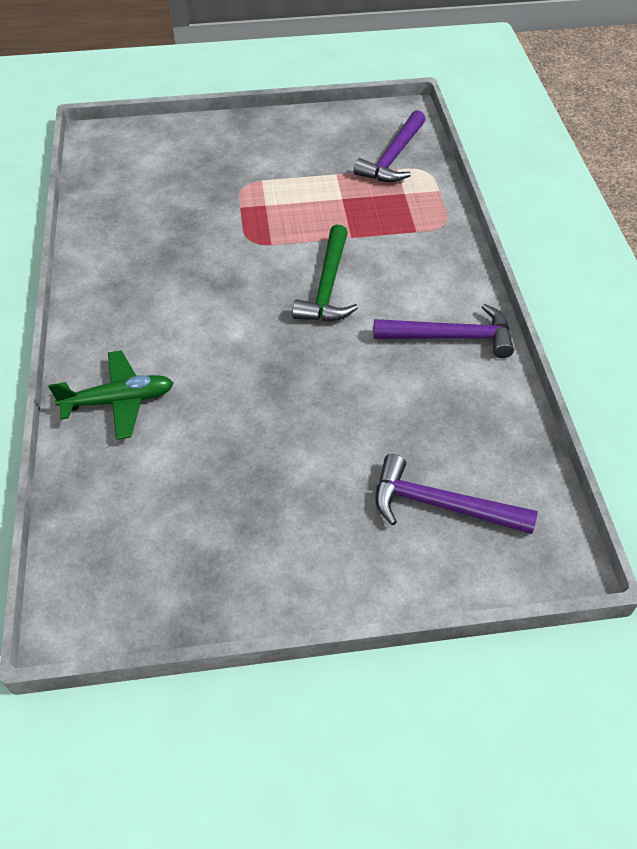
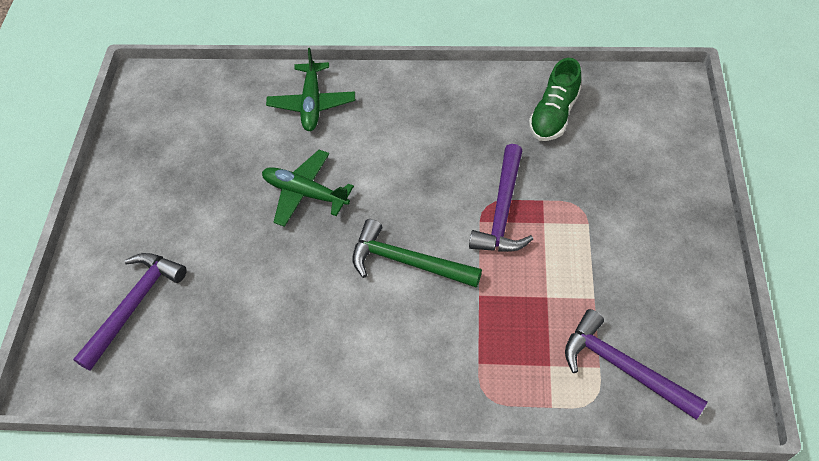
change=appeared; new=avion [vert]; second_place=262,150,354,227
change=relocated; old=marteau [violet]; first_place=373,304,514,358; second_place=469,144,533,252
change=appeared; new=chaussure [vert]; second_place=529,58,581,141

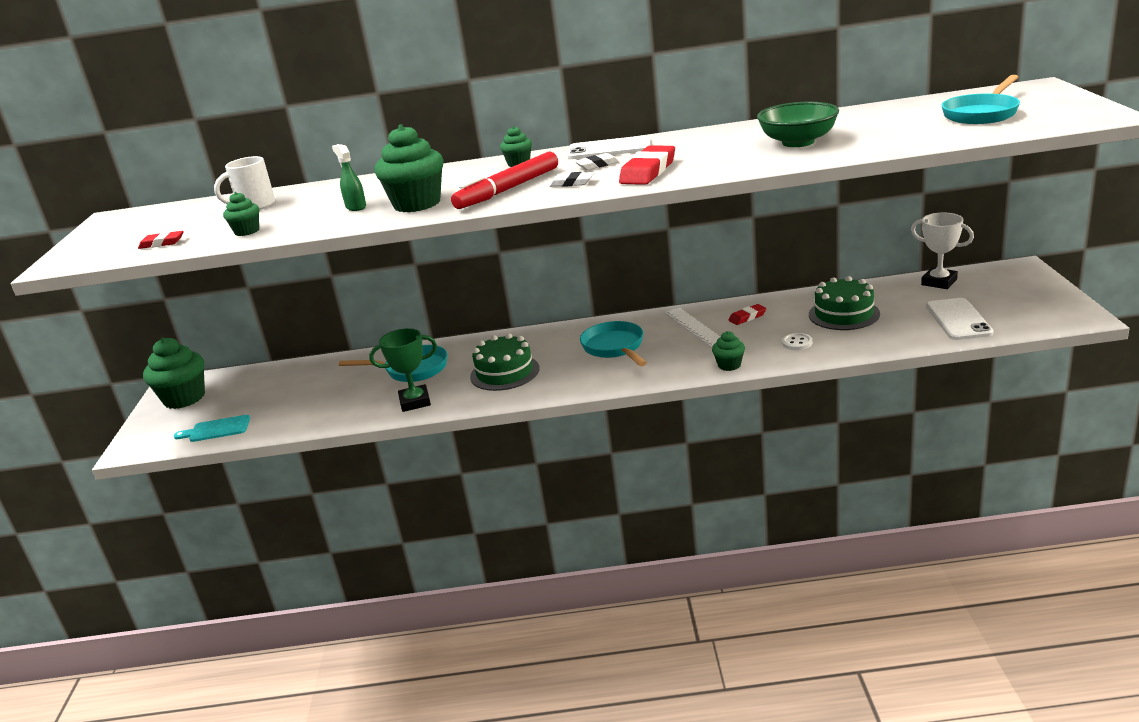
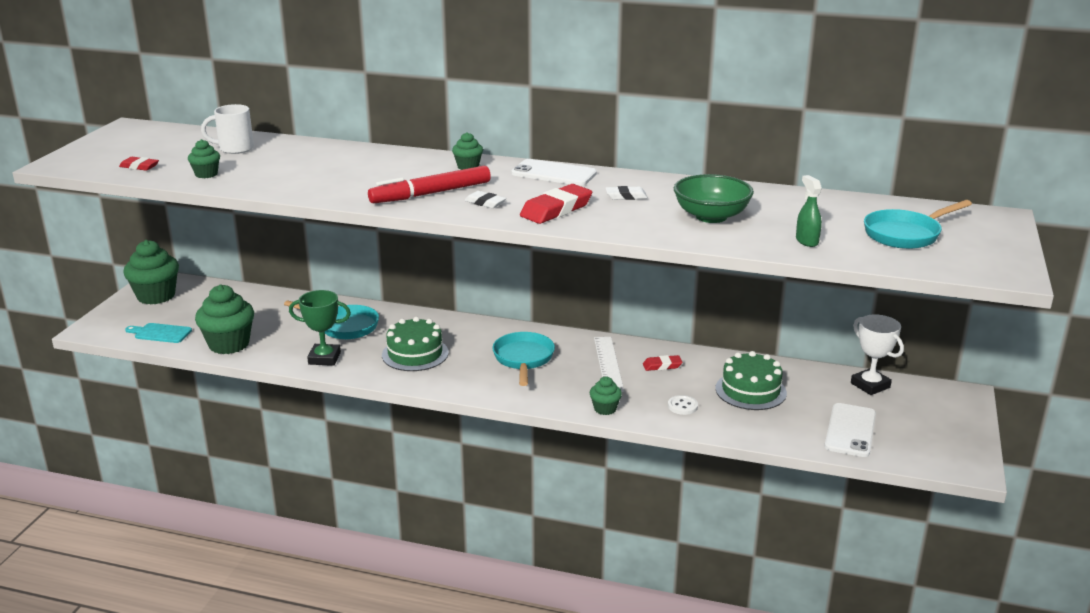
change=relocated; old=muffin [vert]; first_place=374,124,444,212; second_place=195,284,254,354
change=relocated; old=gomme [blanc]; first_place=575,153,620,170; second_place=606,186,648,200
change=relocated; old=vaporisateur [vert]; first_place=332,144,366,211; second_place=796,175,822,247

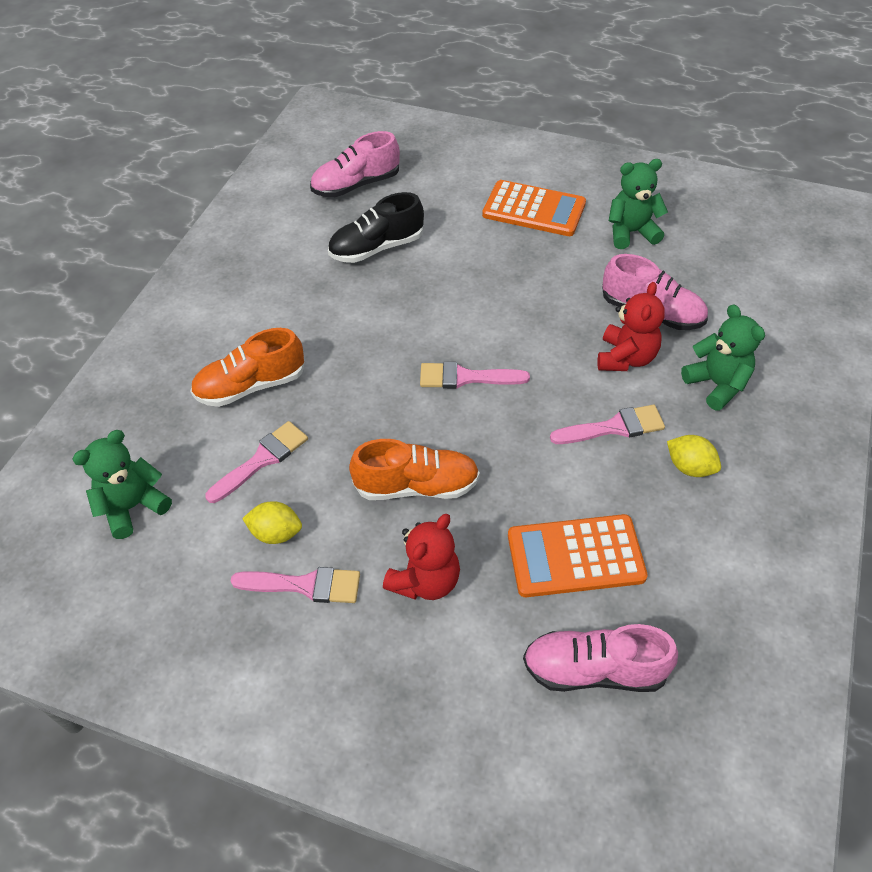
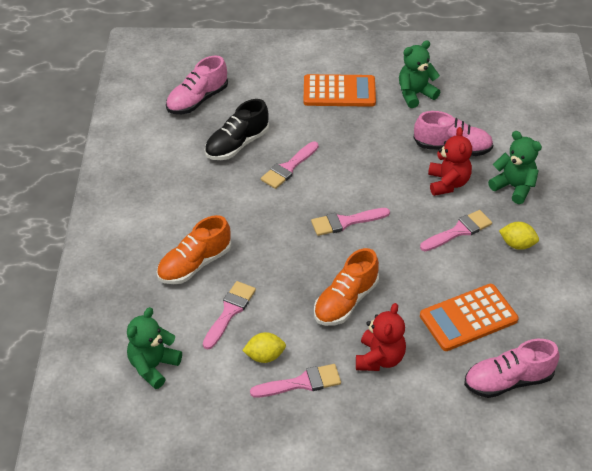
change=appeared; new=pinceau [rose]; second_place=261,142,319,189
change=spun; old=chaussure [orange]; first_place=349,439,480,500; second_place=314,248,379,326; degrees=150

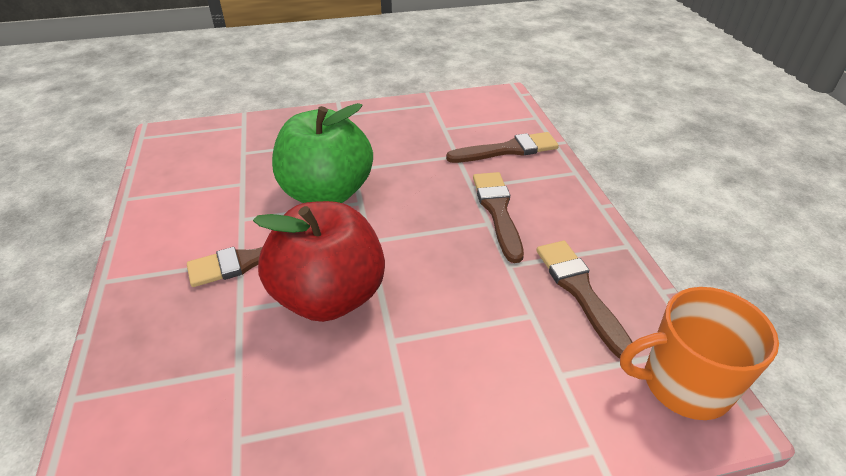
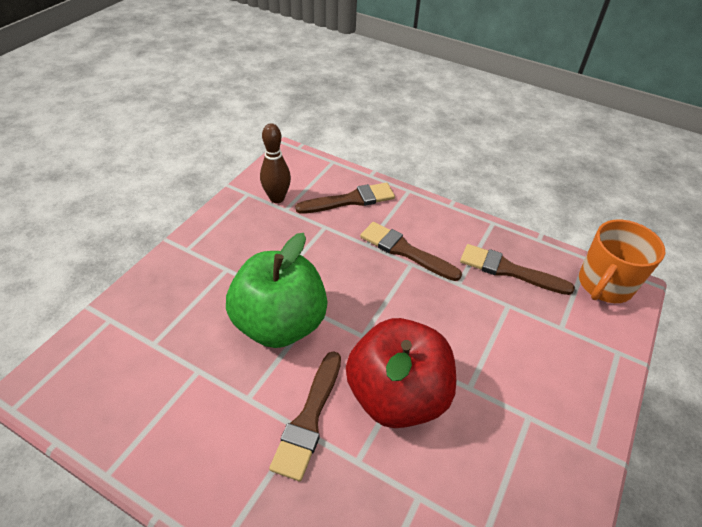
change=appeared; new=quille [marron]; second_place=260,123,291,203
change=spun; old=pinceau [marron]; first_place=446,132,559,163; second_place=295,183,395,214; degrees=45

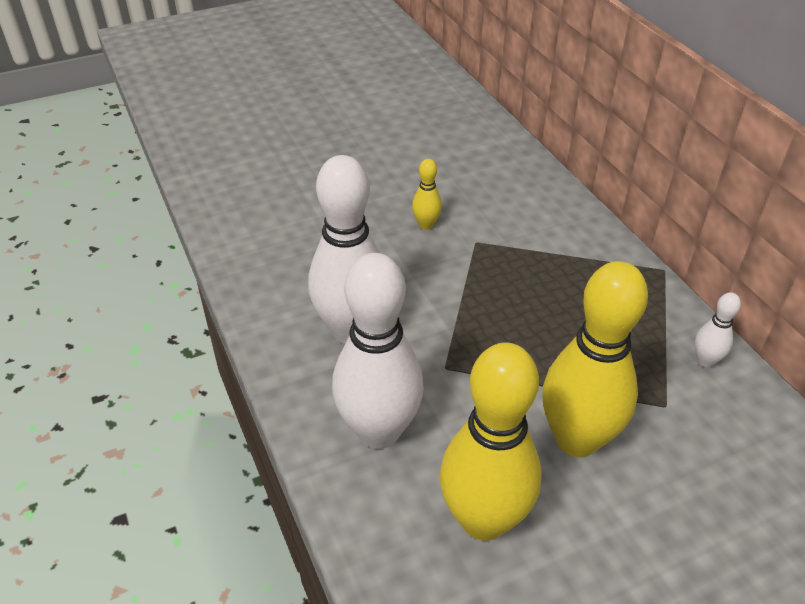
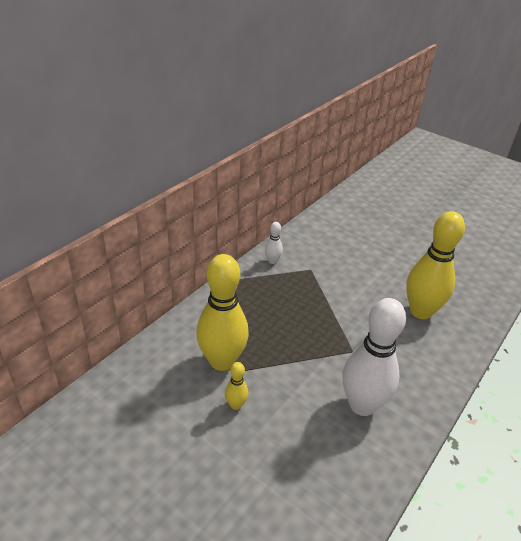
change=relocated; old=quille [jaune]; first_place=542,261,648,457; second_place=196,254,249,371
change=missing; old=quille [blanc]; first_place=332,253,424,449

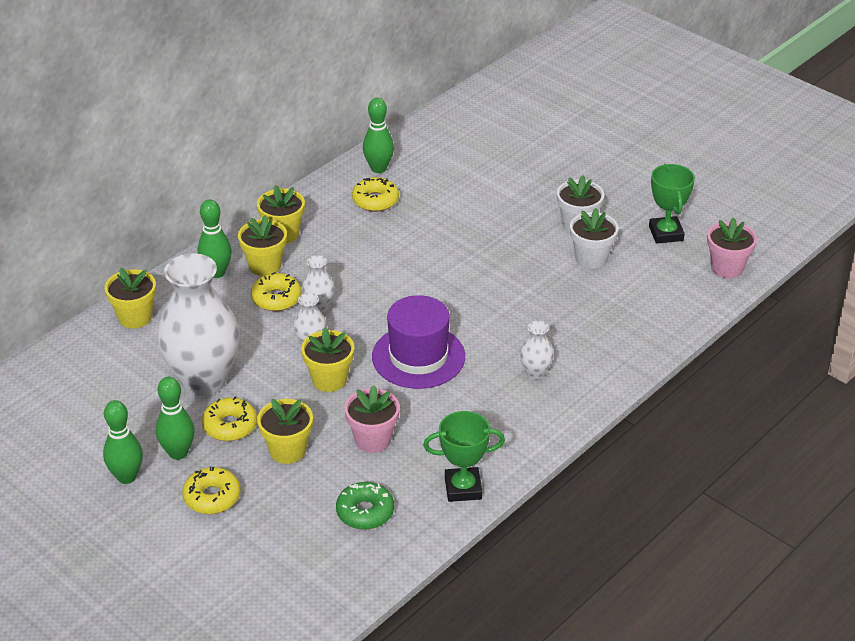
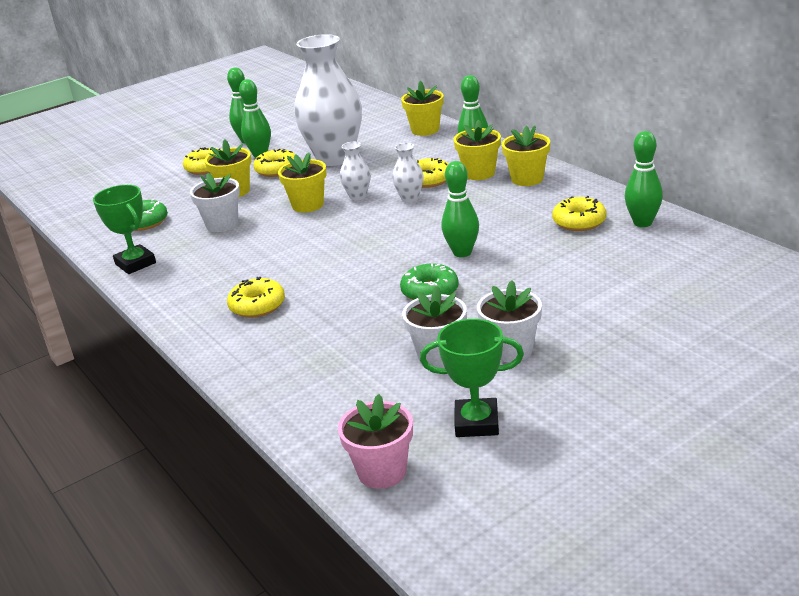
change=spun; old=trophée [vert]; first_place=423,411,505,502; second_place=93,185,156,274; degrees=-45
change=colour; old=pot de fleurs [rose]; new=pot de fleurs [blanc]; first_place=344,385,400,453; second_place=190,173,240,232
change=exchanged; old=vase [blanc]; new=beignet [jaune]; first_place=520,321,554,379; second_place=227,277,285,318
change=appeared; new=beignet [vert]; second_place=400,263,459,300
change=appeared; new=quille [vert]; second_place=442,161,479,257
change=missing; old=chapeau [violet]; first_place=372,295,465,389

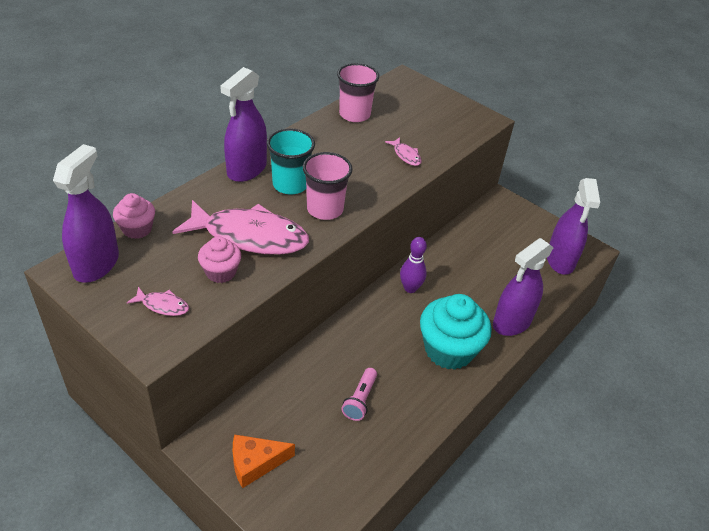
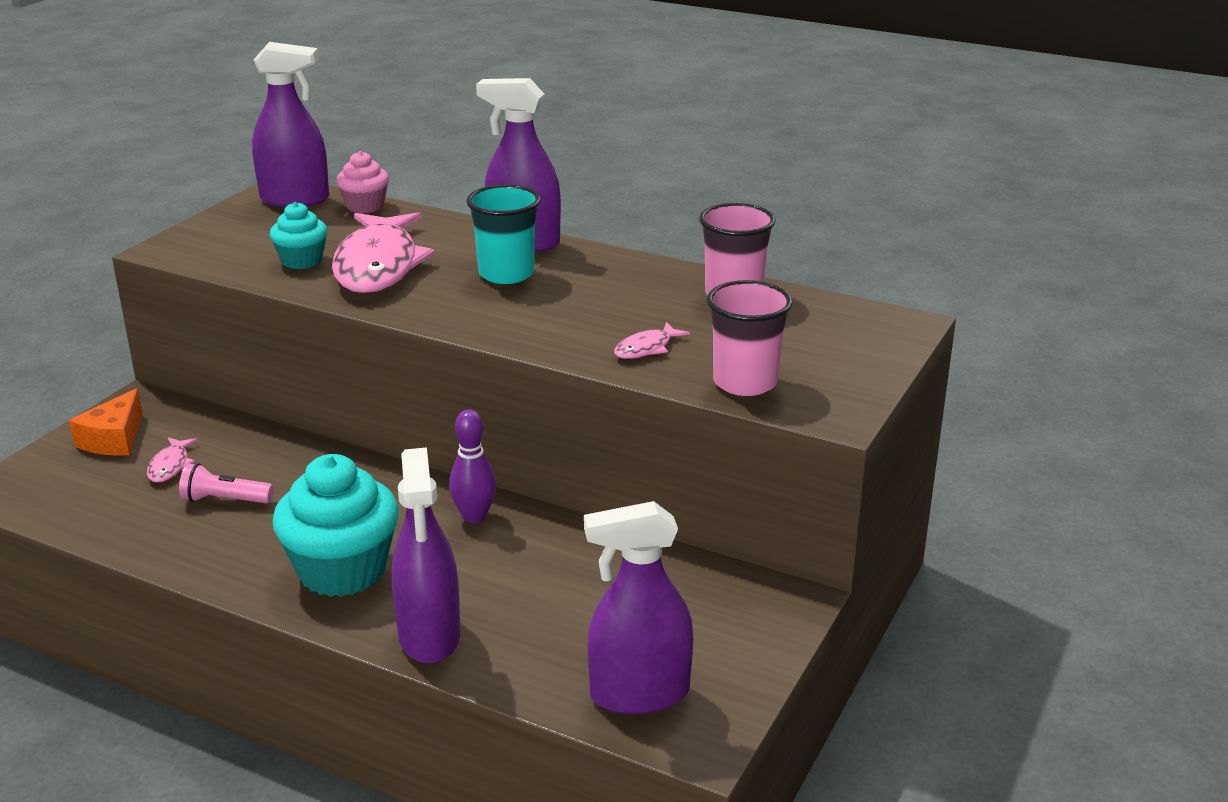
change=spun; old=fromage [orange]; first_place=233,434,295,488; second_place=69,388,143,456; degrees=-135
change=relocated; old=poisson [rose]; first_place=127,287,189,316; second_place=147,437,198,482
change=colour; old=muffin [rose]; new=muffin [turquoise]; first_place=198,236,241,283; second_place=270,202,328,269
change=spun; old=vaporisateur [violet]; first_place=493,238,553,336; second_place=392,447,460,664; degrees=-135
change=relocated; old=gobelet [rose]; first_place=303,152,353,220; second_place=707,280,793,396

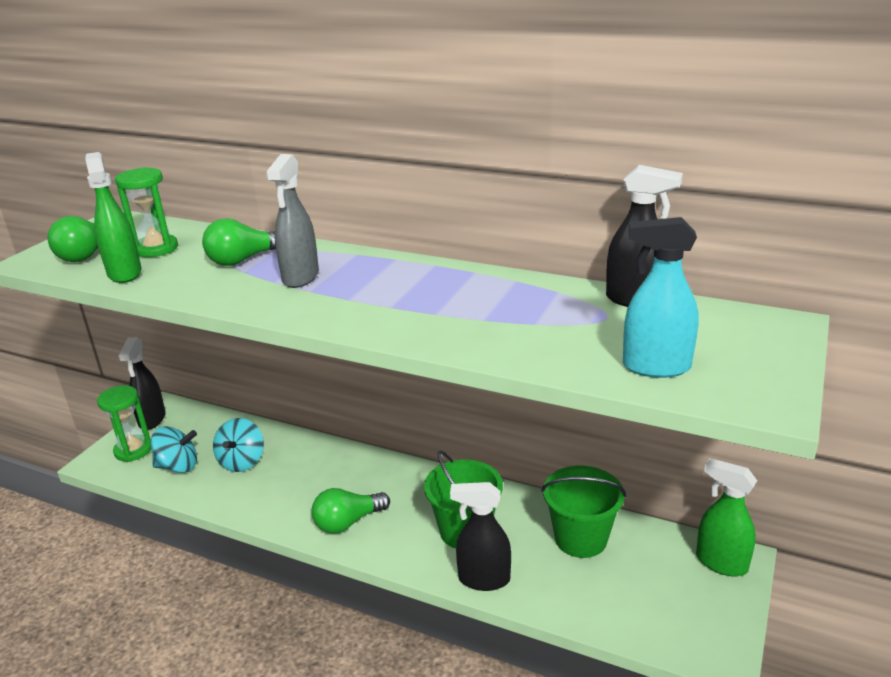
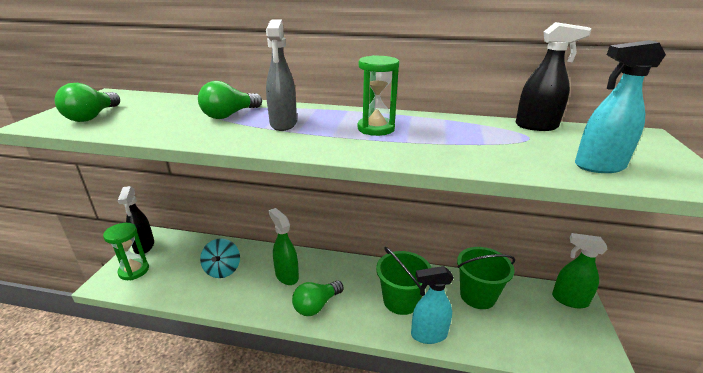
change=relocated; old=vaporisateur [vert]; first_place=85,152,142,283; second_place=269,208,299,285
change=relocated; old=sablier [vert]; first_place=115,167,178,257; second_place=357,55,399,136
change=colour; old=vaporisateur [noir]; new=vaporisateur [turquoise]; first_place=450,482,511,591; second_place=411,266,454,344
change=missing; old=toupie [turquoise]; first_place=151,426,197,473

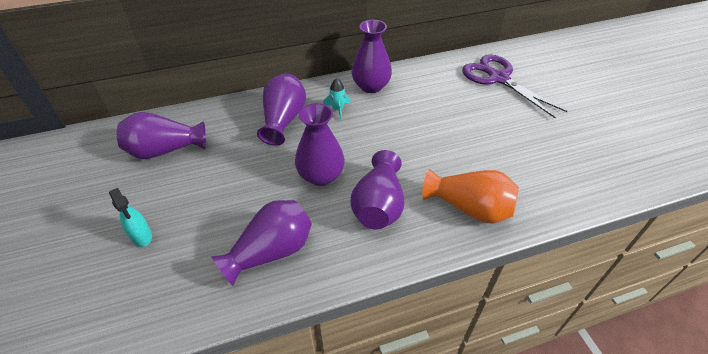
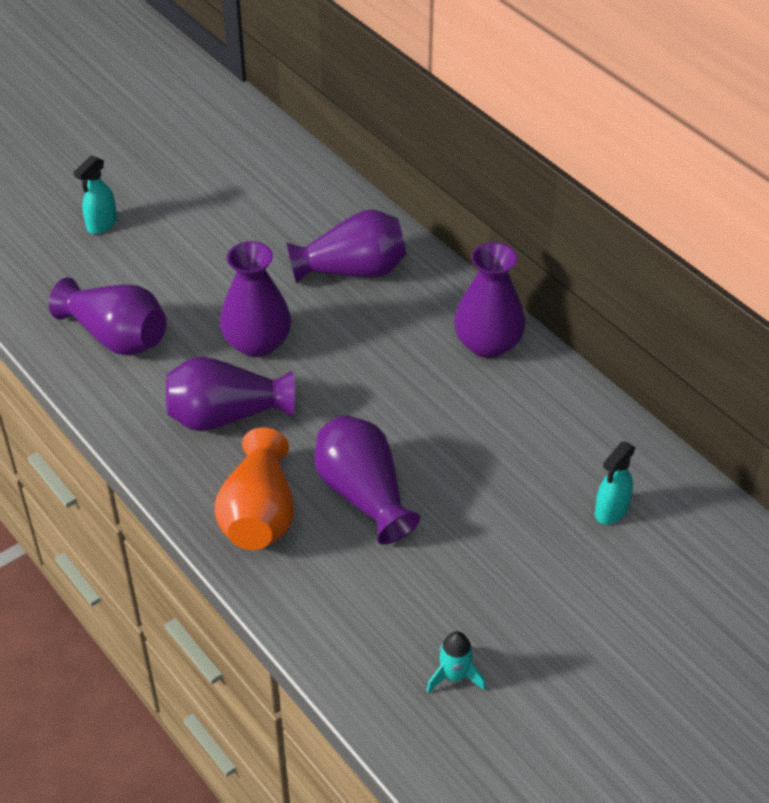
change=relocated; old=vase [violet]; first_place=117,112,206,159; second_place=314,415,420,544
change=relocated; old=fusée [turquoise]; first_place=323,78,350,120; second_place=427,631,486,693
change=exchanged; old=ciseaux [violet]; new=vaporisateur [turquoise]; first_place=462,55,567,118; second_place=595,442,636,525

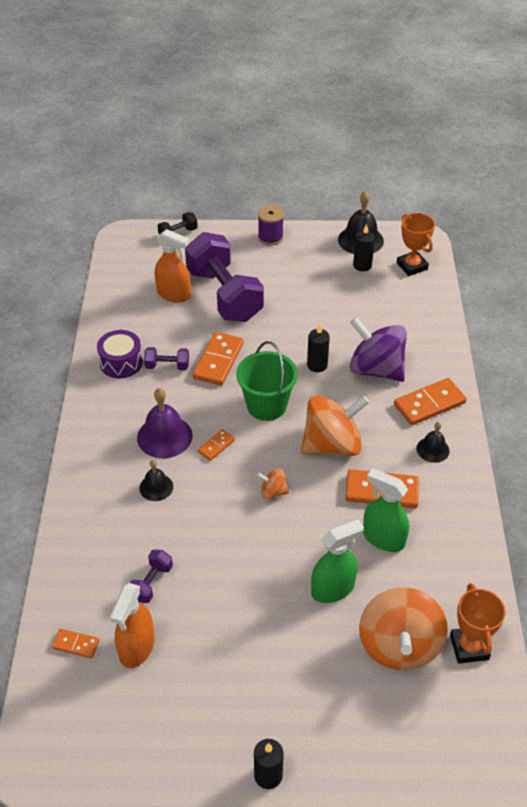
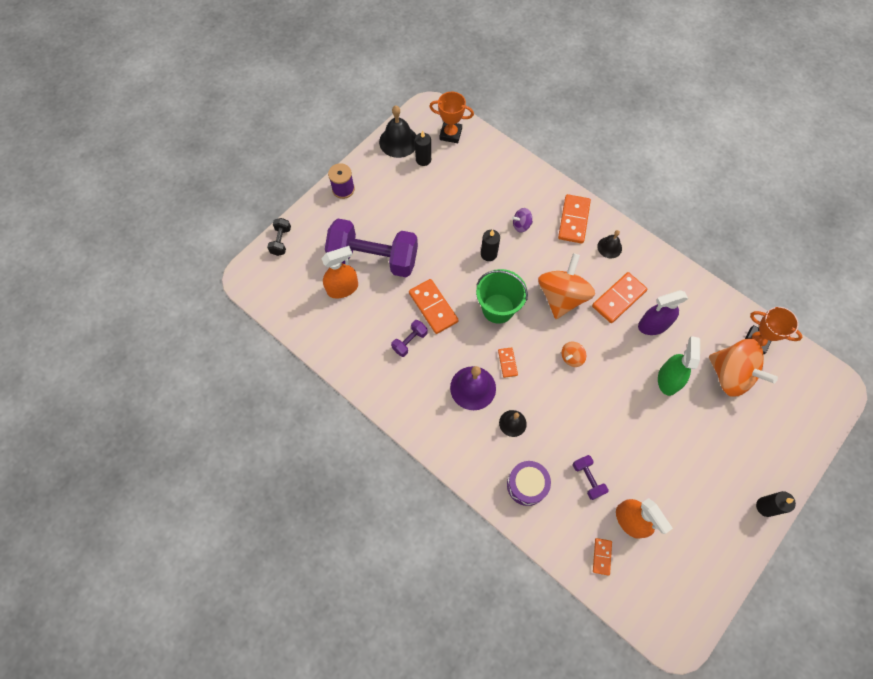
change=relocated; old=tambour [violet]; first_place=97,330,143,378; second_place=507,461,551,506
change=size; old=toupie [violet]; first_place=350,317,407,382; second_place=512,208,533,232; factor=0.45
change=spun; old=domino [orange]; first_place=52,629,99,658; second_place=593,538,612,575; degrees=-45
change=colour; old=vaporisateur [vert]; new=vaporisateur [violet]; first_place=363,468,409,552; second_place=638,290,688,335

